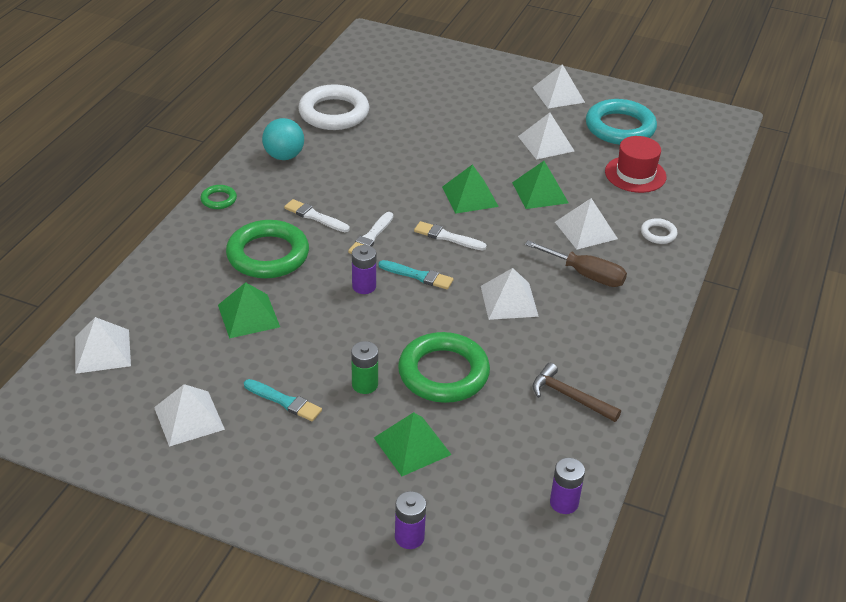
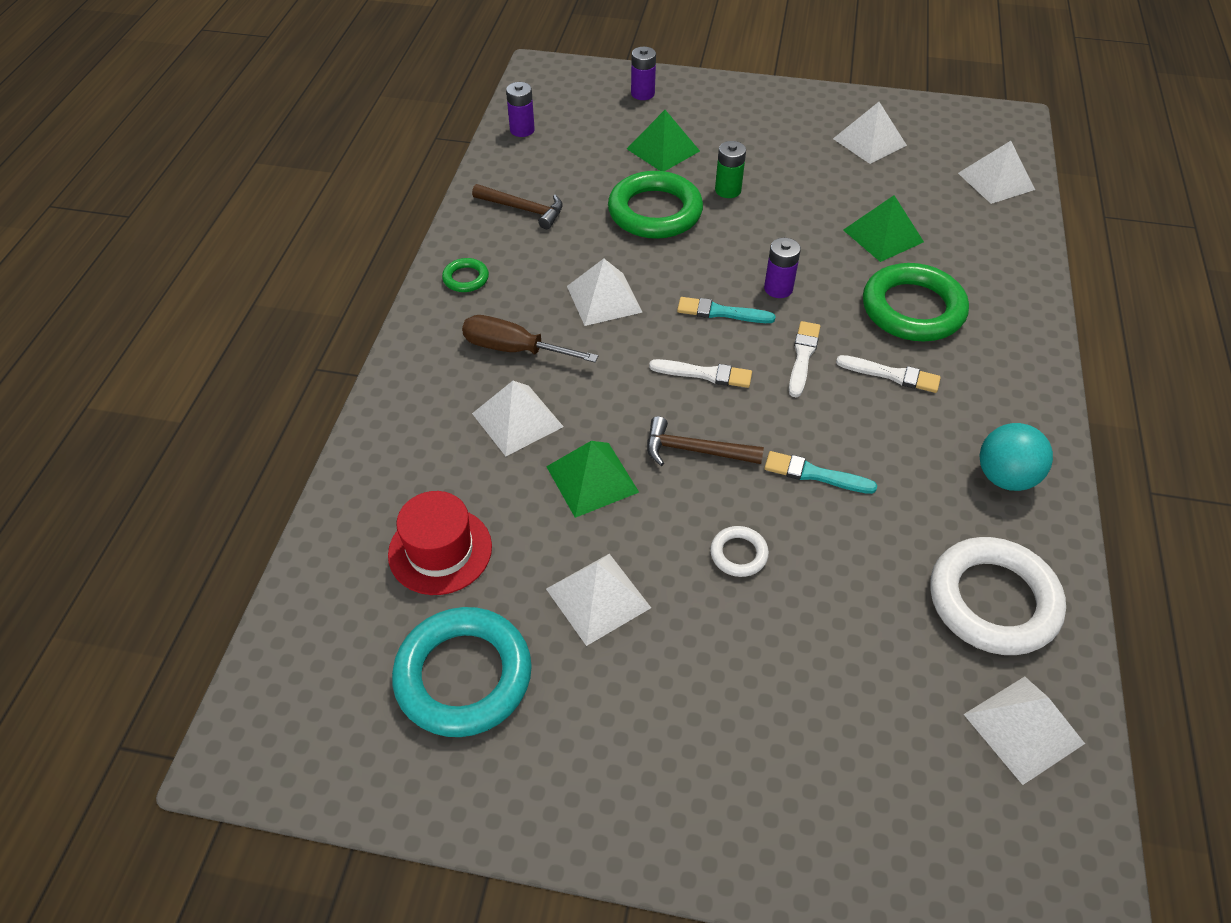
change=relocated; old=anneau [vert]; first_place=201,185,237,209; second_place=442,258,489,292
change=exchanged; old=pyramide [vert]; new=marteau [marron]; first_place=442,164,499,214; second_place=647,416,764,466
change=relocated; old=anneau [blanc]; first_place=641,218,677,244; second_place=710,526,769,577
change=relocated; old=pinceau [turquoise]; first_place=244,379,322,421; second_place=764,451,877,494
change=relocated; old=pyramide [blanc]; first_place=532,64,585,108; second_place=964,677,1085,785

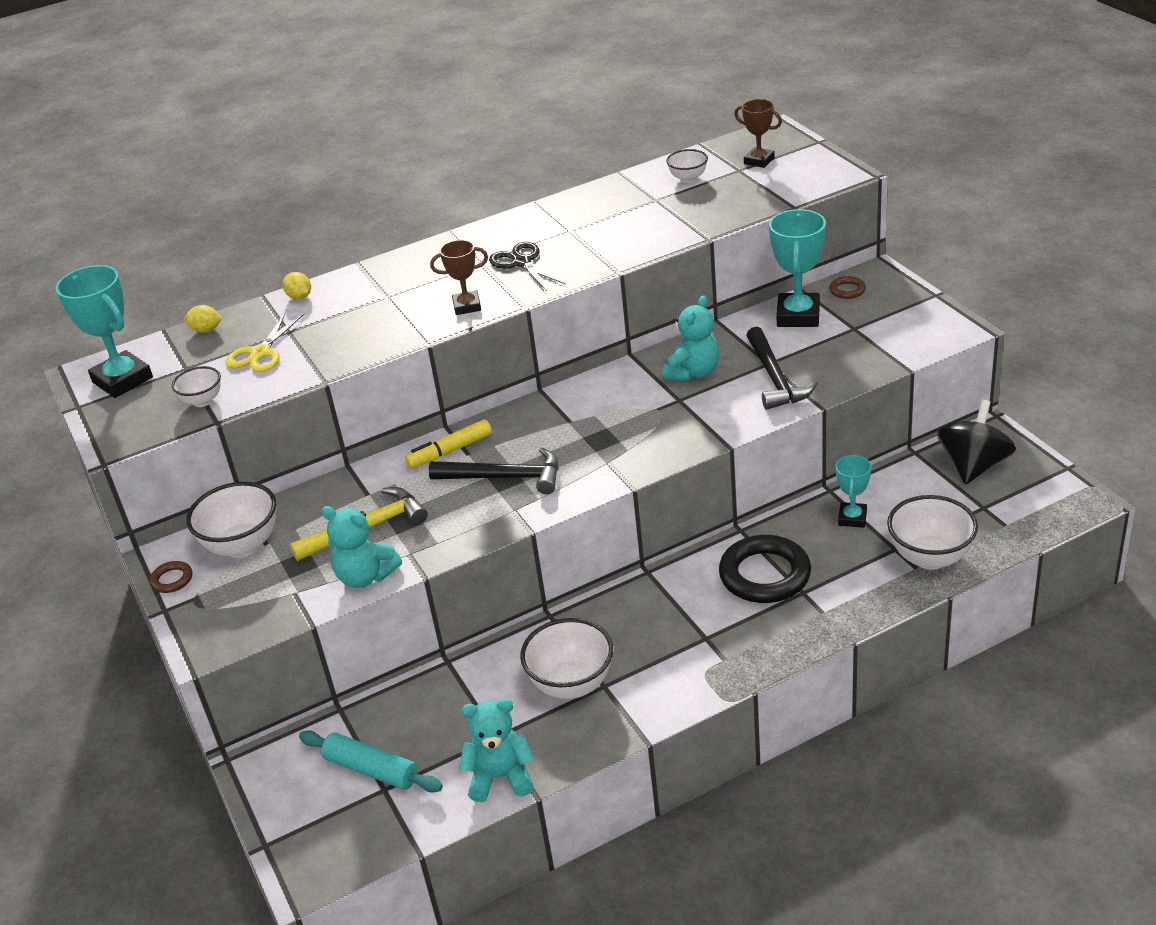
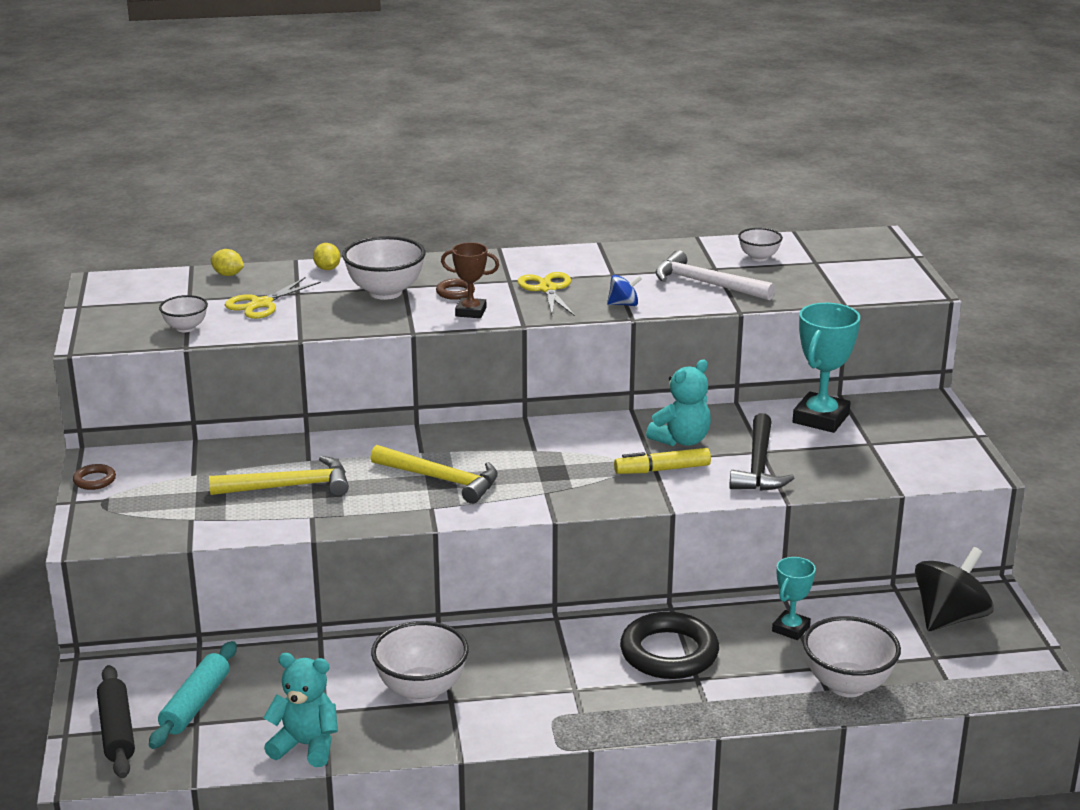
change=appeared; new=rouleau à pâtisserie [noir]; second_place=97,665,135,778
change=spun; old=rouleau à pâtisserie [turquoise]; first_place=299,730,443,793; second_place=149,641,237,749; degrees=60
change=relocated; old=bol [blanc]; first_place=186,482,276,558; second_place=342,236,426,300
change=colour; old=marteau [noir]; new=marteau [jaune]; first_place=429,448,559,494; second_place=370,445,498,504
change=relocated; old=anneau [marron]; first_place=829,276,866,299; second_place=436,279,475,300
change=colour; old=ciseaux [noir]; new=ciseaux [jaune]; first_place=489,242,566,291; second_place=517,272,575,316
change=appeared; new=toupie [bleu]; second_place=607,275,642,306
change=relocated; old=feutre [jaune]; first_place=405,419,492,468; second_place=614,448,711,474
change=appeared; new=marteau [blanc]; second_place=655,250,775,301
change=missing; old=trophée [turquoise]; first_place=55,265,153,398
change=missing; old=ours en peluche [turquoise]; first_place=321,506,402,588
change=missing; old=trophée [marron]; first_place=734,99,782,168

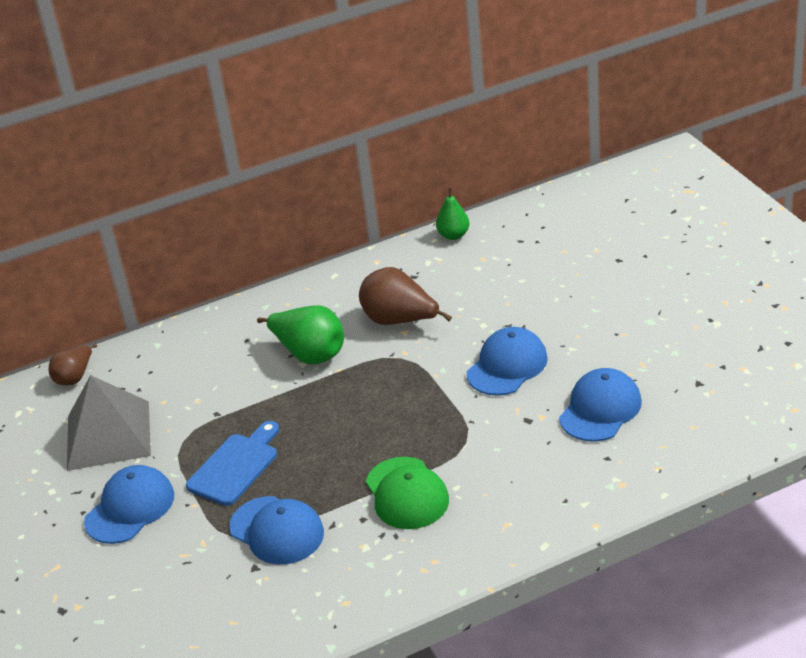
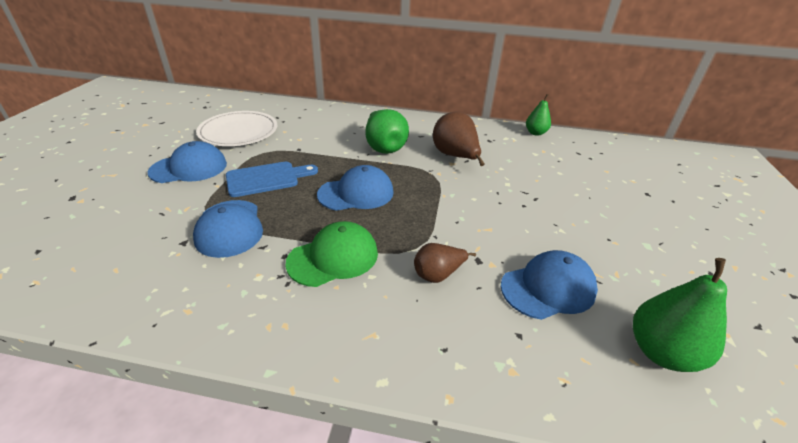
change=exchanged; old=pyramide [gris]; new=assiette [blanc]; first_place=67,375,151,471; second_place=196,111,277,146
change=spun; old=casquette [vert]; first_place=366,457,449,529; second_place=285,221,378,287; degrees=-135
change=relocated; old=casquette [bleu]; first_place=467,327,548,396; second_place=317,165,394,211
change=relocated; old=poire [marron]; first_place=49,344,97,386; second_place=414,243,476,283
change=appeared; new=poire [vert]; second_place=633,258,727,372

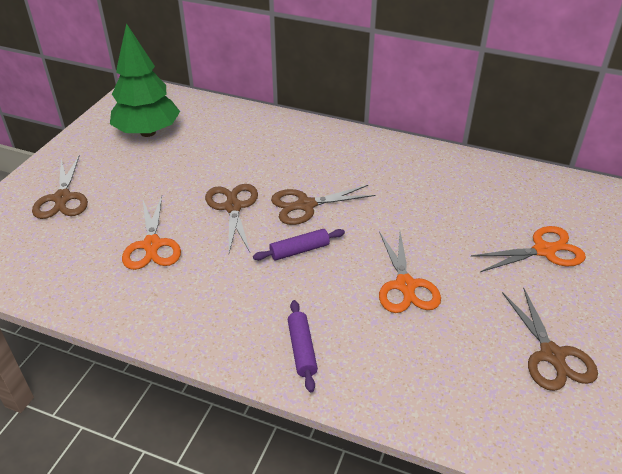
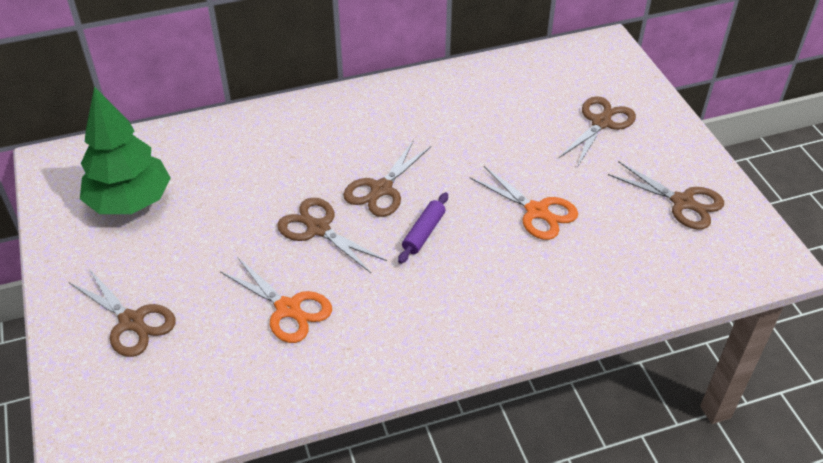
change=colour; old=ciseaux [orange]; new=ciseaux [marron]; first_place=471,226,586,272; second_place=559,96,636,167
change=missing; old=rouleau à pâtisserie [violet]; first_place=288,300,318,392

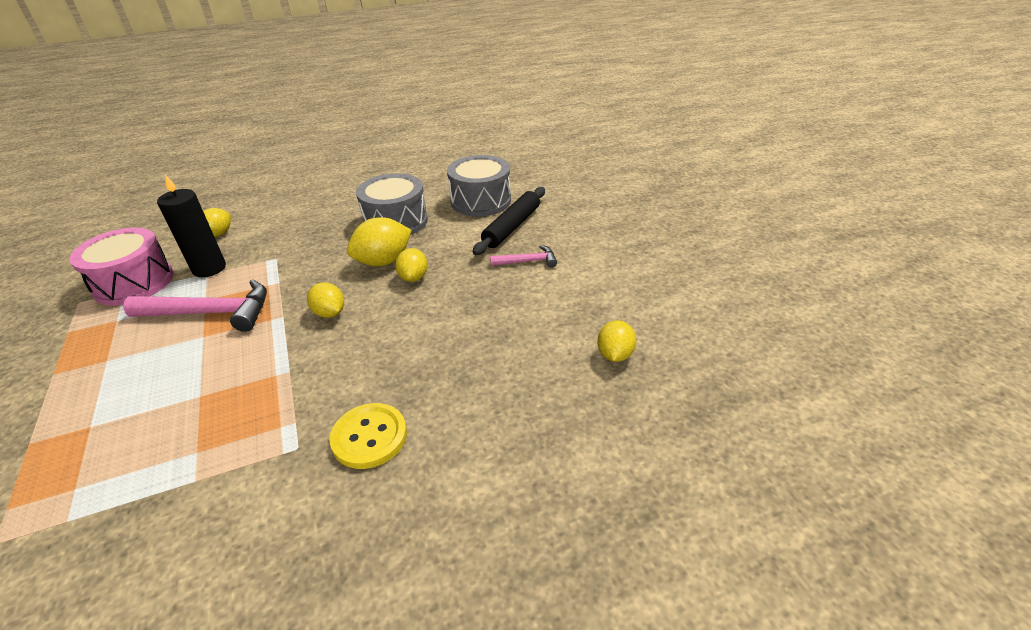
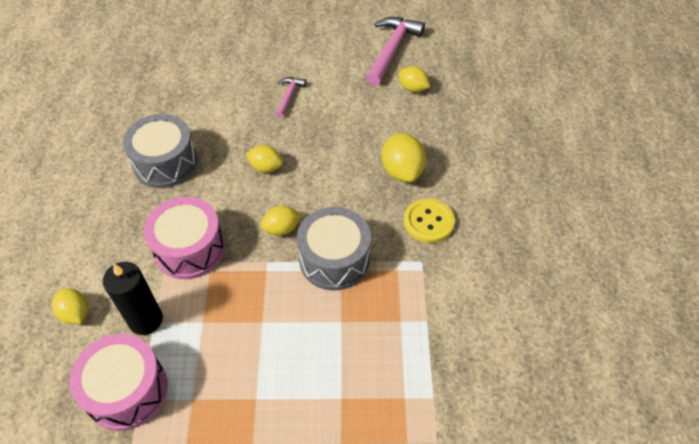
change=appeared; new=tambour [rose]; second_place=144,197,225,279
change=relocated; old=tambour [gris]; first_place=447,155,511,217; second_place=297,207,371,291
change=relocated; old=marteau [rose]; first_place=123,279,267,332; second_place=366,17,425,86
change=relocated; old=citron [jaune]; first_place=347,217,412,266; second_place=382,133,426,182
change=missing; old=rouleau à pâtisserie [noir]; first_place=473,187,545,255

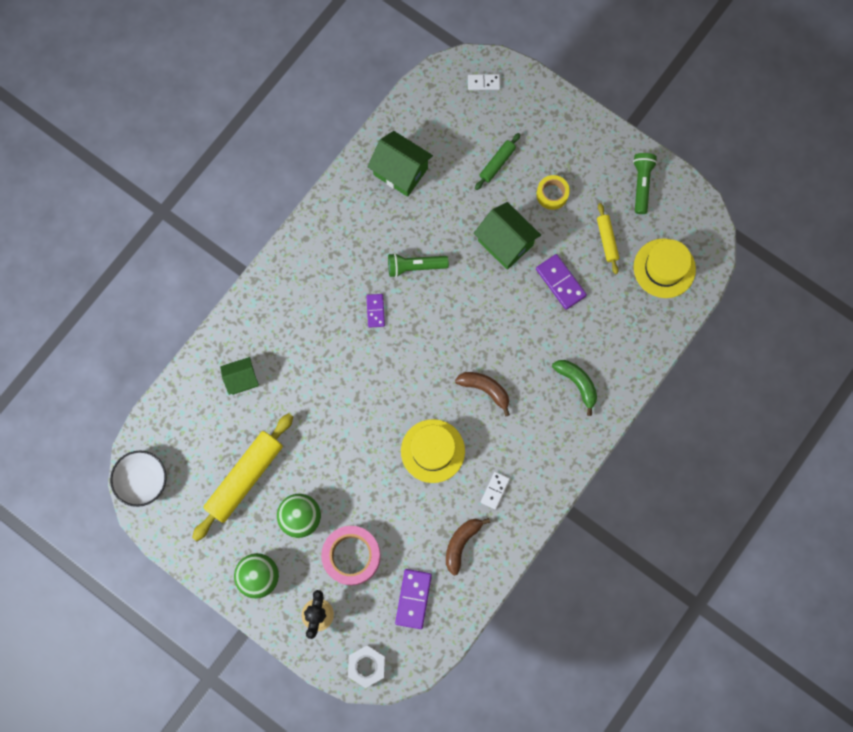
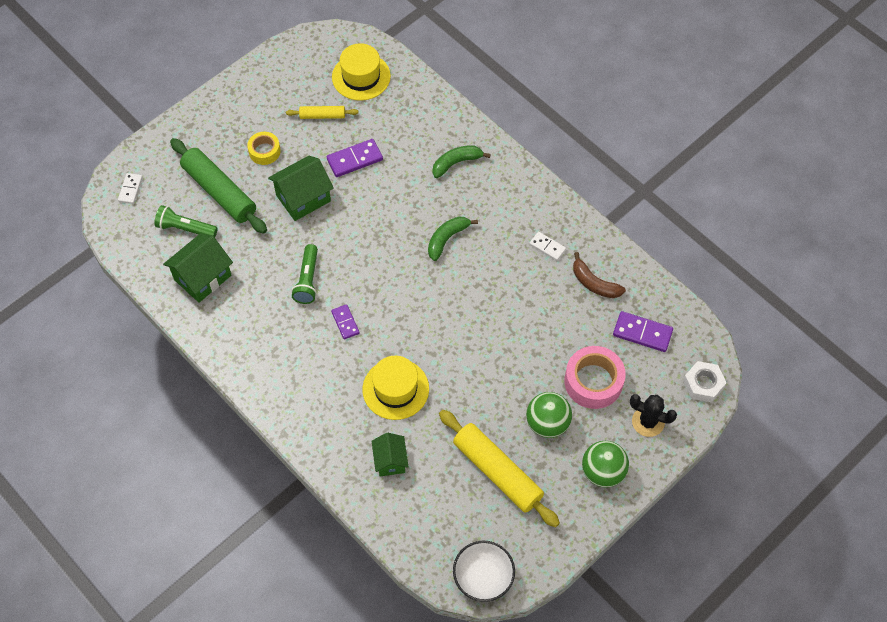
change=relocated; old=lampe de poche [vert]; first_place=633,153,657,214; second_place=154,205,217,237
change=size; old=rouleau à pâtisserie [vert]; first_place=475,133,520,190; second_place=170,138,267,234; factor=1.98
change=spun; old=domino [violet]; first_place=366,294,385,328; second_place=331,304,360,339; degrees=60
change=relocated; old=chapeau [jaune]; first_place=401,419,465,483; second_place=362,356,429,420
change=colour; old=banane [marron]; new=banane [vert]; first_place=455,372,510,416; second_place=428,216,478,261

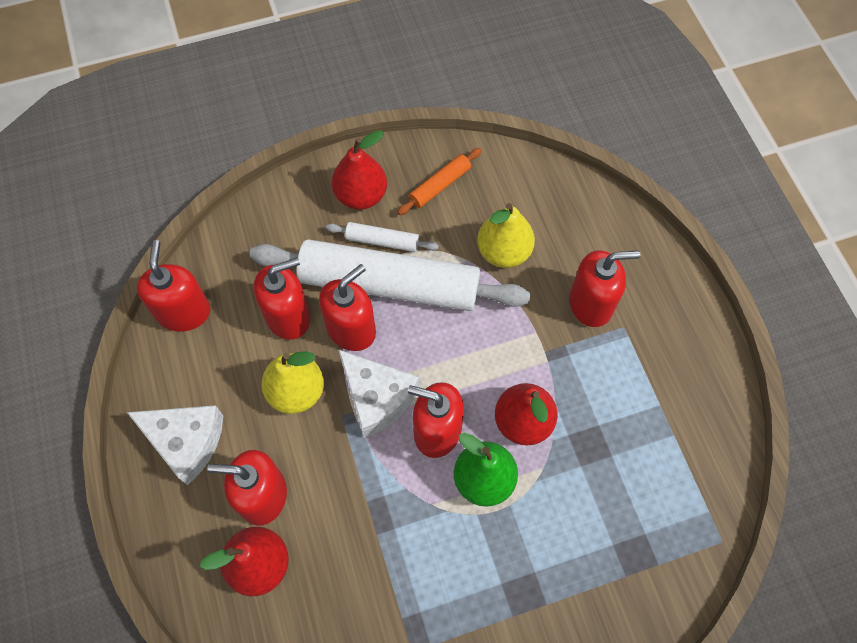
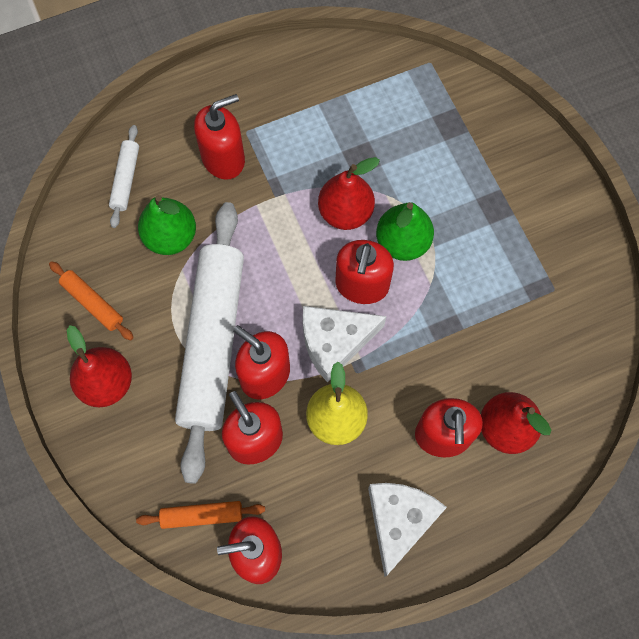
change=relocated; old=rouleau à pâtisserie [blanc]; first_place=326,222,439,252; second_place=109,125,139,228
change=appeared; new=rouleau à pâtisserie [orange]; second_place=136,501,265,529
change=colour; old=poire [jaune]; new=poire [vert]; first_place=477,203,535,268; second_place=138,195,196,255
change=spun; old=distributeur de savon [rouge]; first_place=569,250,640,327; second_place=194,94,245,180; degrees=75
change=spun; old=fromage [blanc]; first_place=338,350,419,438; second_place=303,306,387,382; degrees=-150

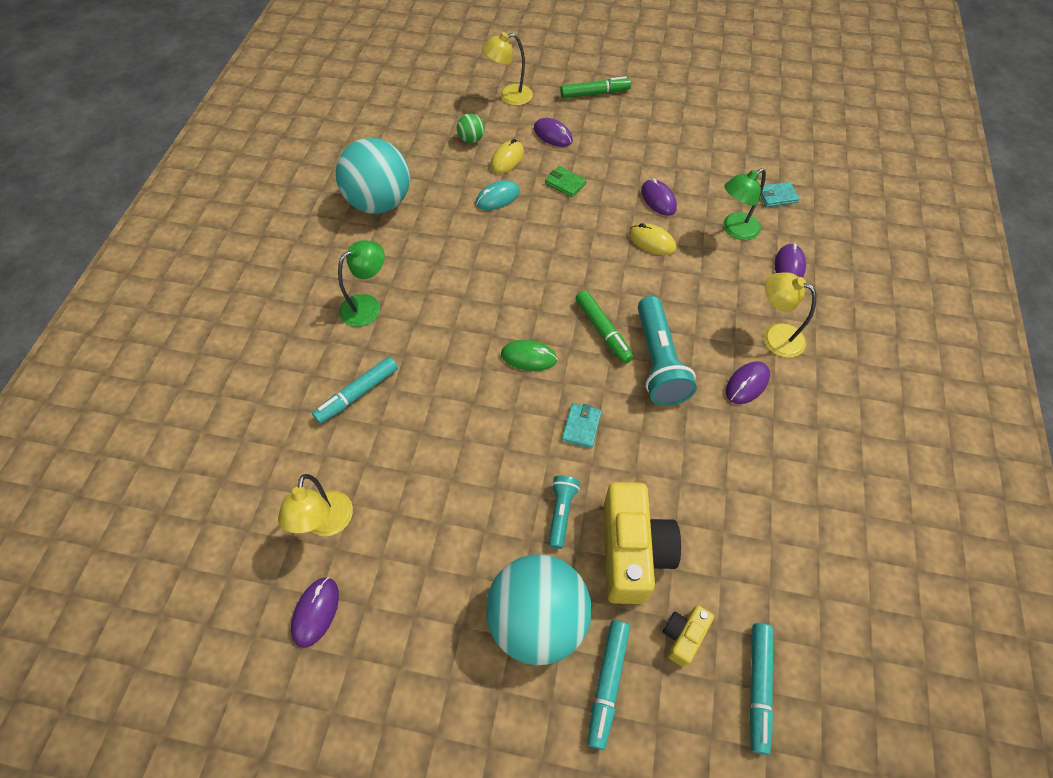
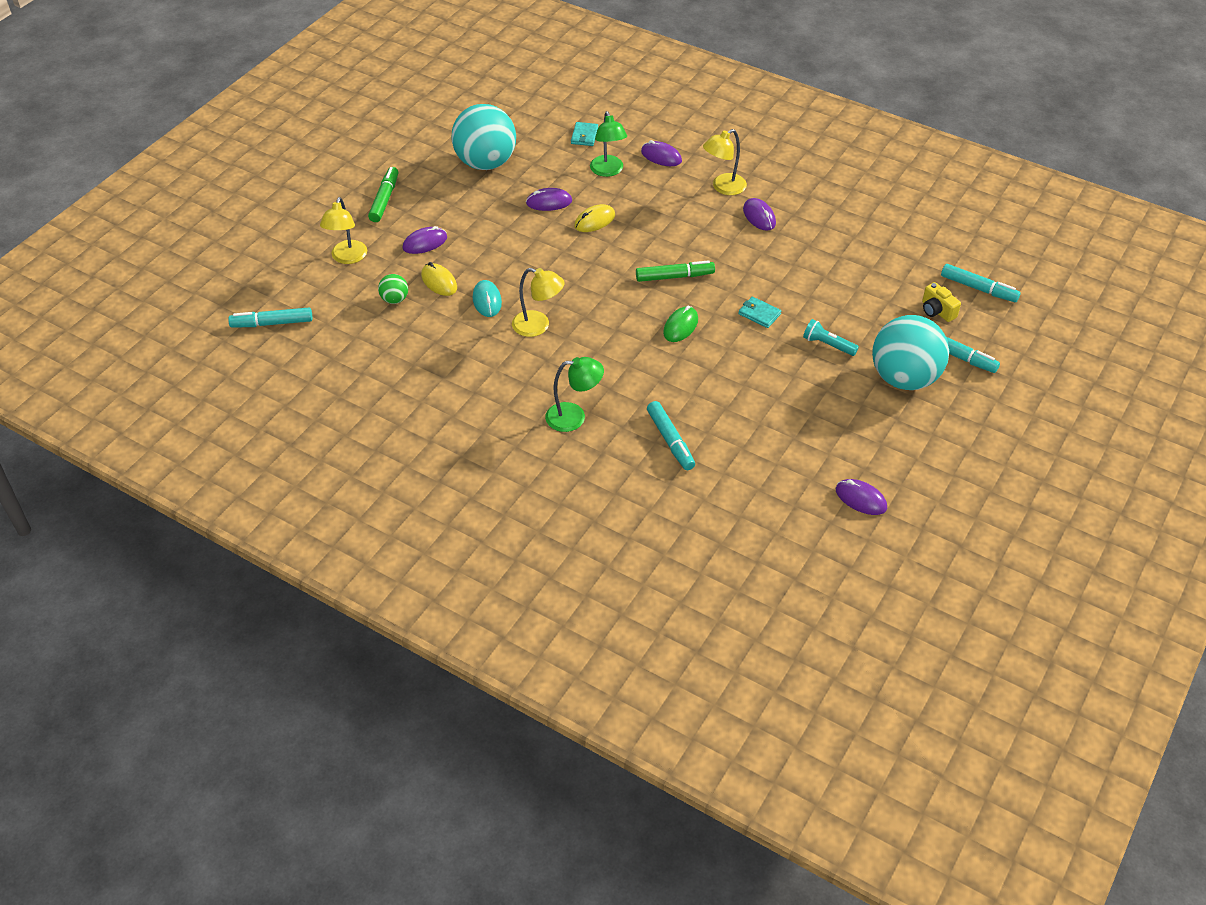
change=appeared; new=feutre [turquoise]; second_place=228,308,313,327
change=relocated; old=balle [turquoise]; first_place=336,138,410,214; second_place=452,104,516,170
change=relocated; old=lampe [jaune]; first_place=278,474,353,536; second_place=512,268,565,337
change=spun; old=lampe [vert]; first_place=338,240,385,327; second_place=545,357,604,432; degrees=105
change=missing; old=portefeuille [vert]; first_place=545,166,586,197
change=missing; old=appareil photo [jaune]; first_place=603,482,681,604
change=missing; old=lampe de poche [turquoise]; first_place=638,296,697,406

